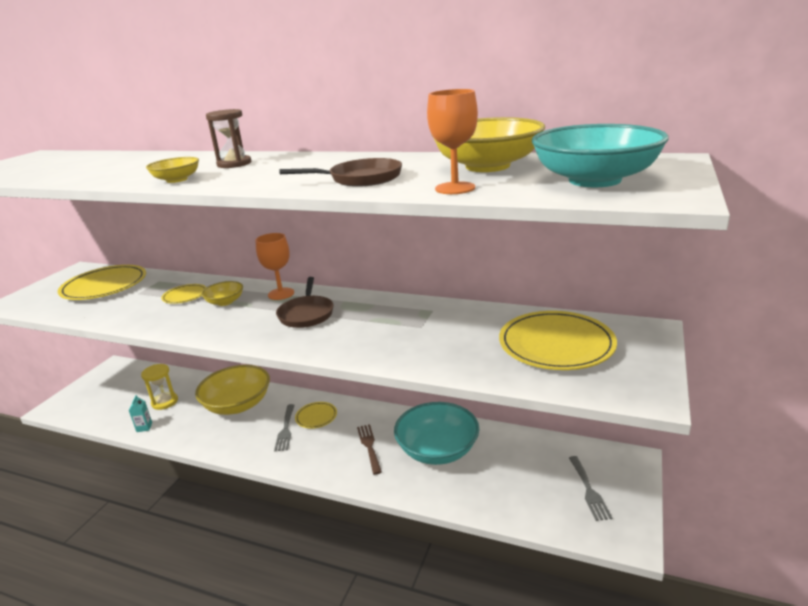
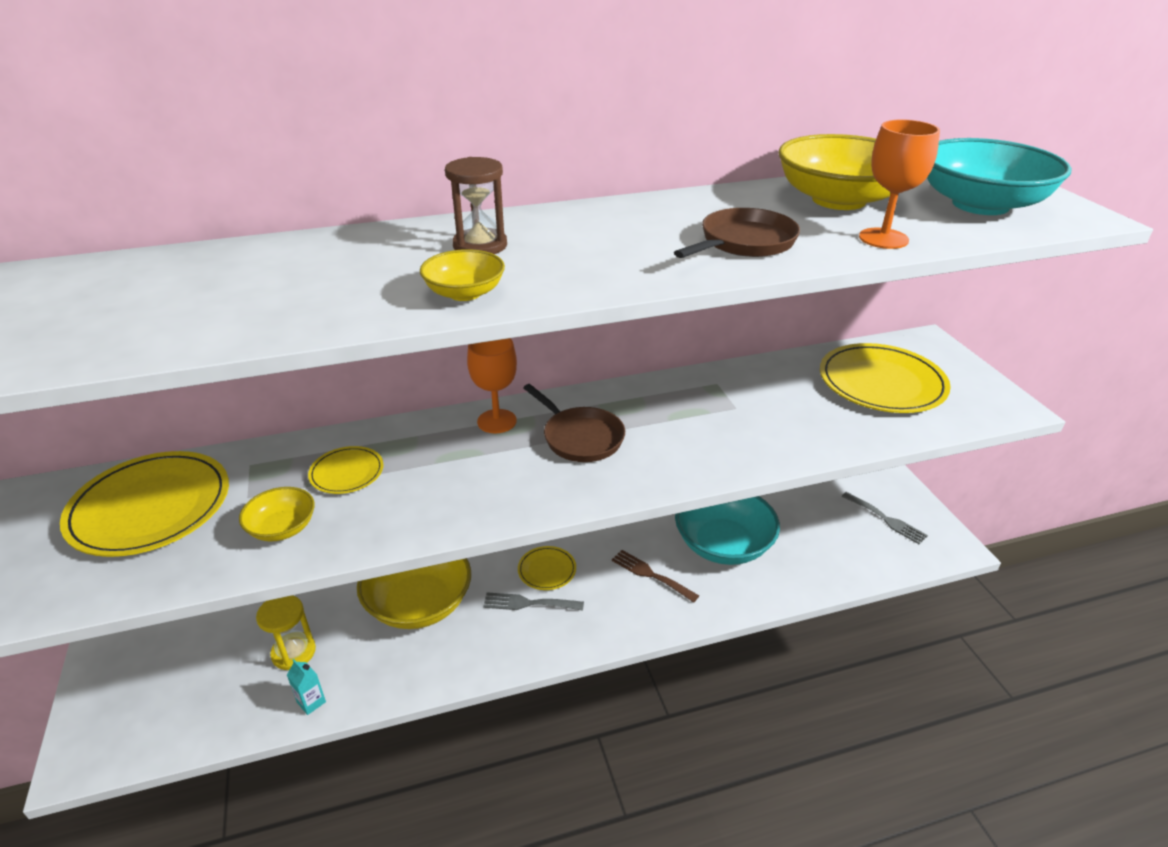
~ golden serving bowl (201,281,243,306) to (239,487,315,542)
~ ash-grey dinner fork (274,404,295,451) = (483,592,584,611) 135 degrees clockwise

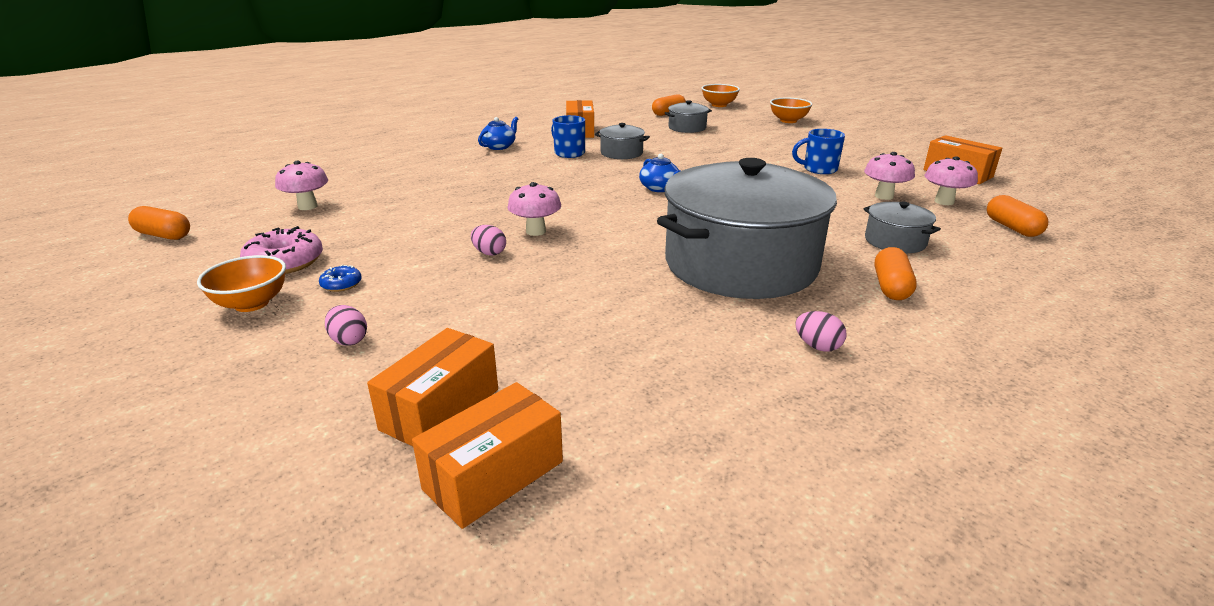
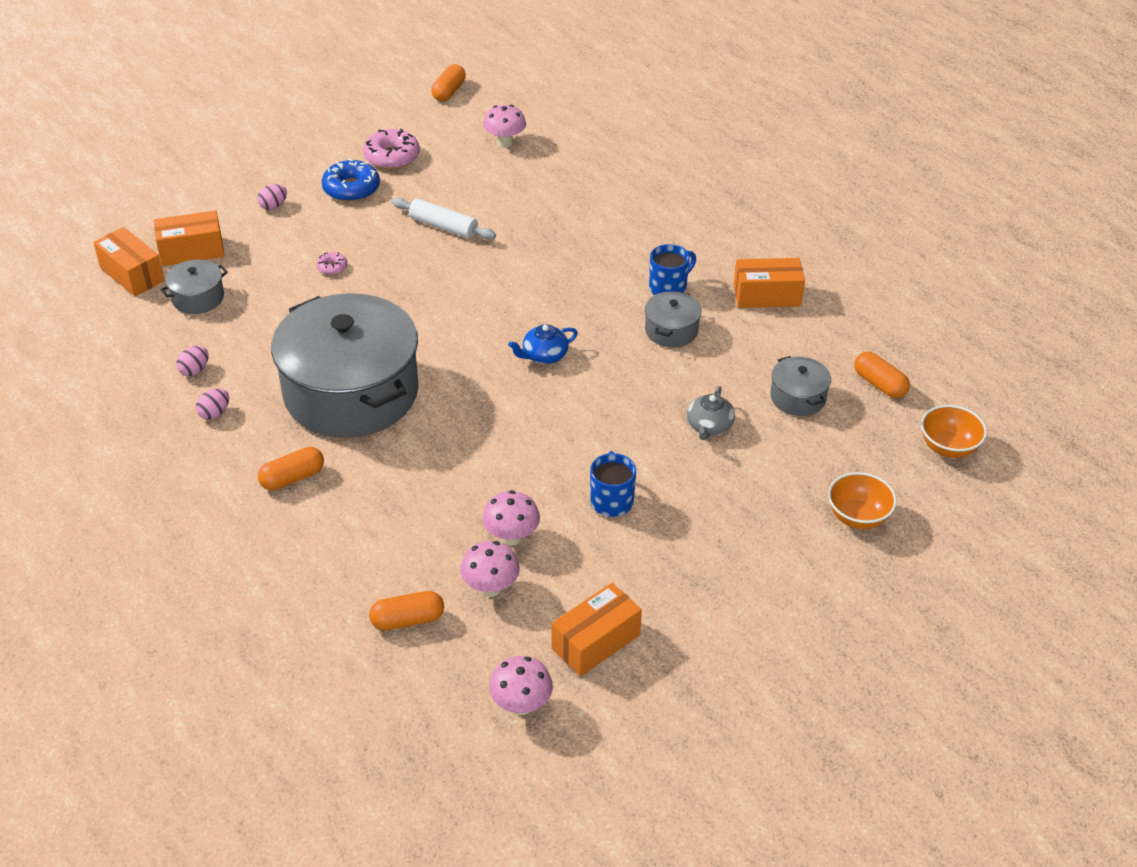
- royal blue tea pot (478,117,518,150)
~ rose-pink fungus (507,182,561,236) to (489,656,553,715)
~ ash-grey cooking pot (864,202,941,253) to (160,259,228,314)
~ rose-pink egg shape (471,225,506,256) to (176,346,208,376)
~ orange pill (874,247,917,300) = (258,447,324,490) 45 degrees counterclockwise
- orange serving bowl (197,255,286,312)
~ royal blue doughnut (319,265,362,292) = (322,158,380,202) x1.99
~ orange box (367,328,498,446) = (154,210,225,266) 45 degrees counterclockwise
+ pure white dough roller (392,198,496,240)
+ rose-pink doughnut (316,252,348,275)
+ ash-grey tea pot (687,386,735,440)

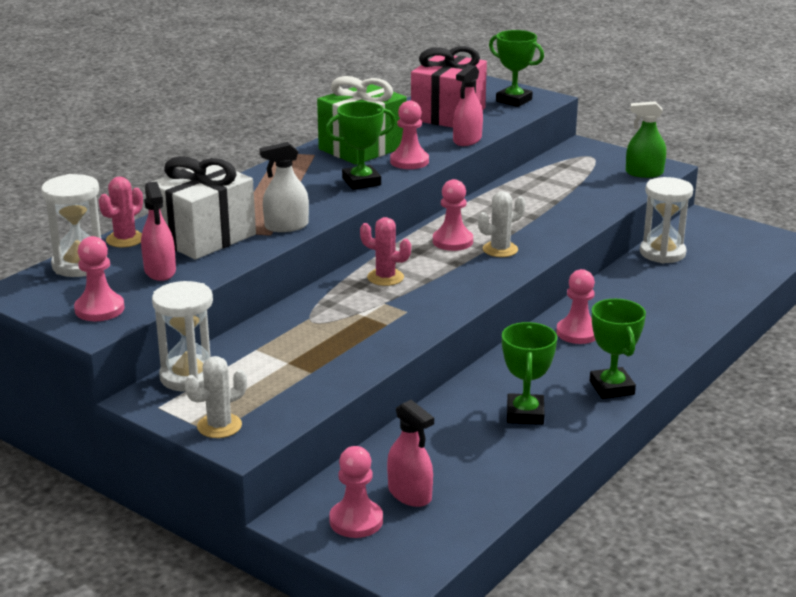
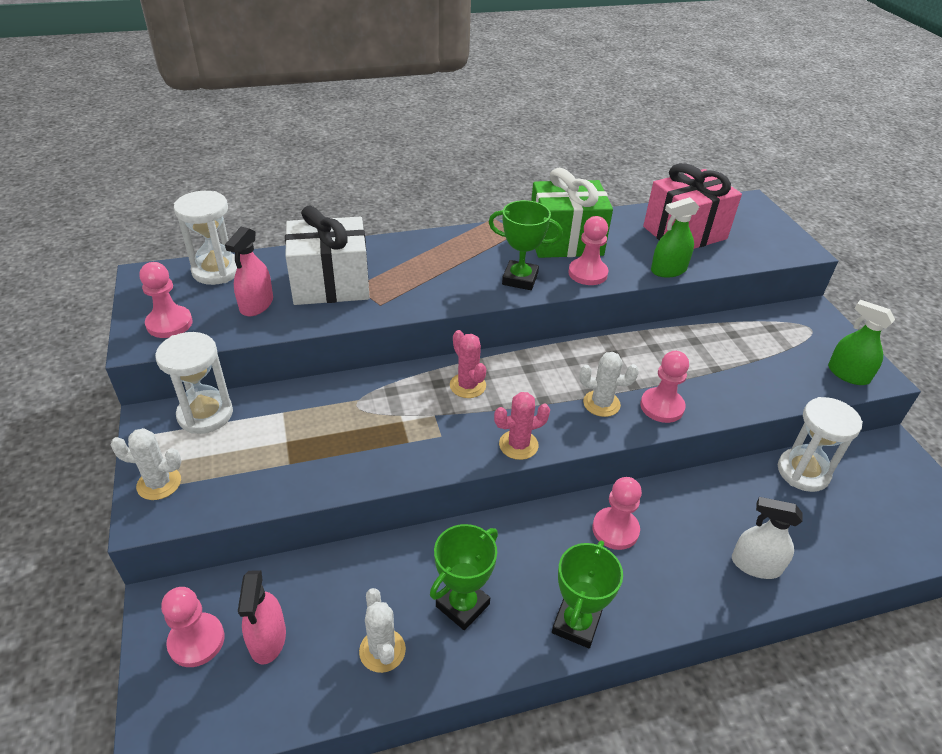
- leaf-green trophy (489,30,544,107)
~ rose-pink spray bottle (453,65,483,146) to leaf-green spray bottle (651,197,699,278)
~ pure white spray bottle (260,142,309,232) to (732,497,803,579)
~ rose-pink saguaro cactus (99,177,143,247) to (494,392,550,460)
~ rose-pink game pawn (433,179,473,251) to (640,351,689,423)
+ pure white saguaro cactus (359,588,406,673)

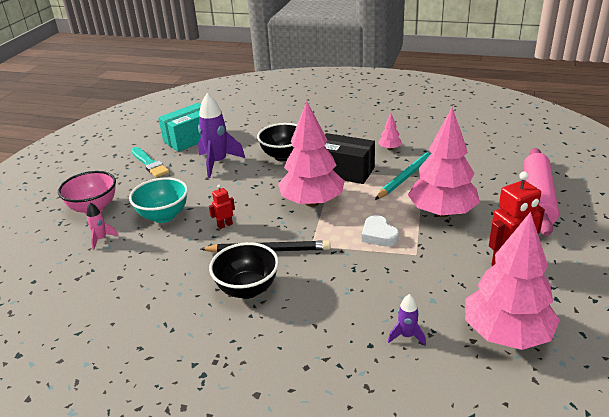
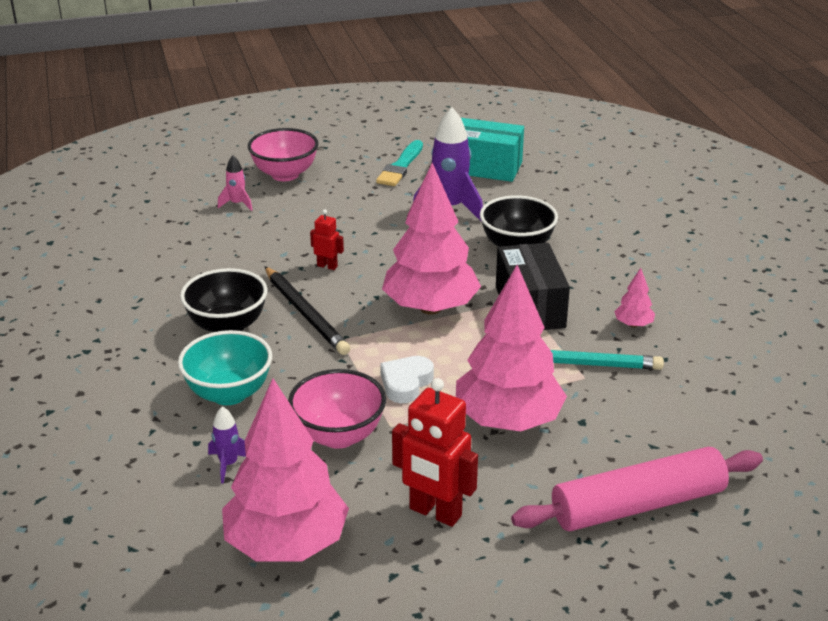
~ teal serving bowl (129,177,188,223) to (178,330,272,405)
+ rose-pink serving bowl (288,369,386,449)

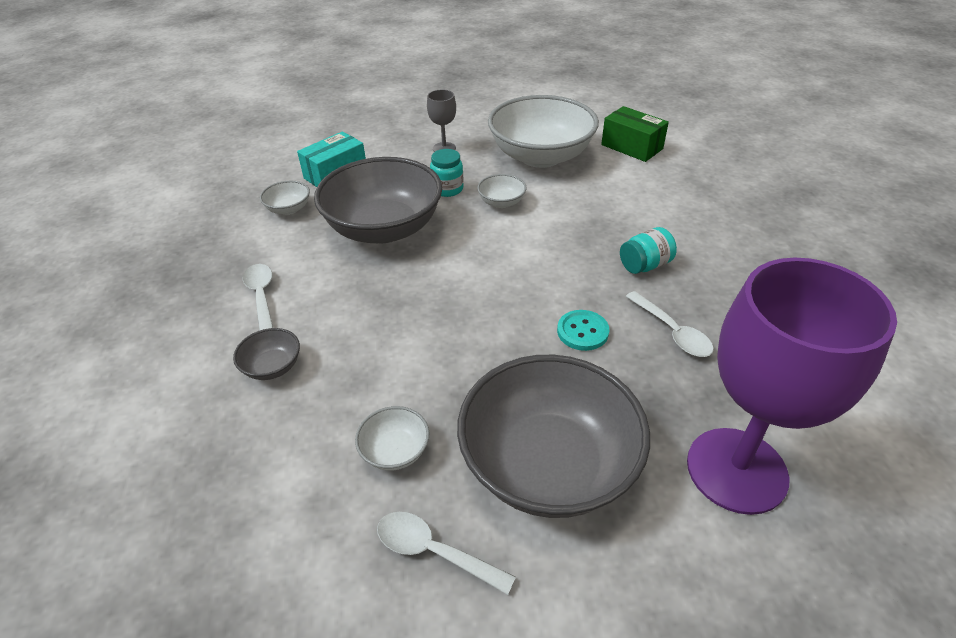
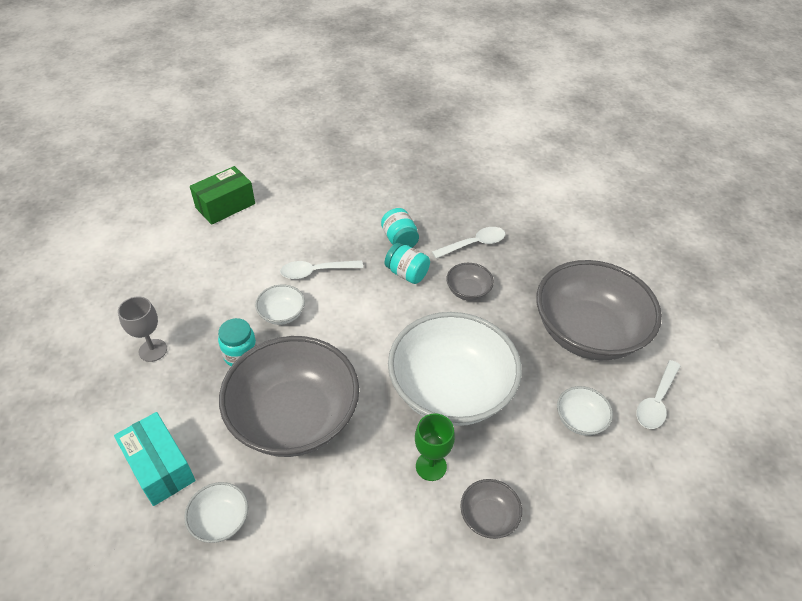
~ pure white serving bowl (488,95,599,168) to (388,312,522,426)
- royal purple goblet (687,258,897,515)
~ pure white tablespoon (243,264,273,331) to (280,260,363,279)
~ teal button (557,310,609,351) to ash-grey serving bowl (446,263,494,301)
+ teal preserve jar (385,243,430,284)
+ leaf-green goblet (415,413,455,481)

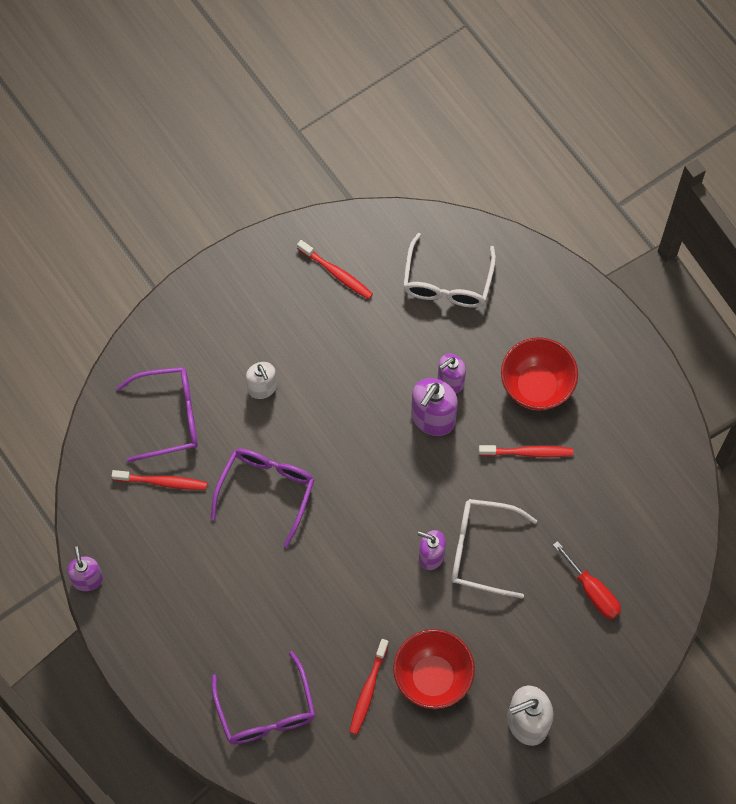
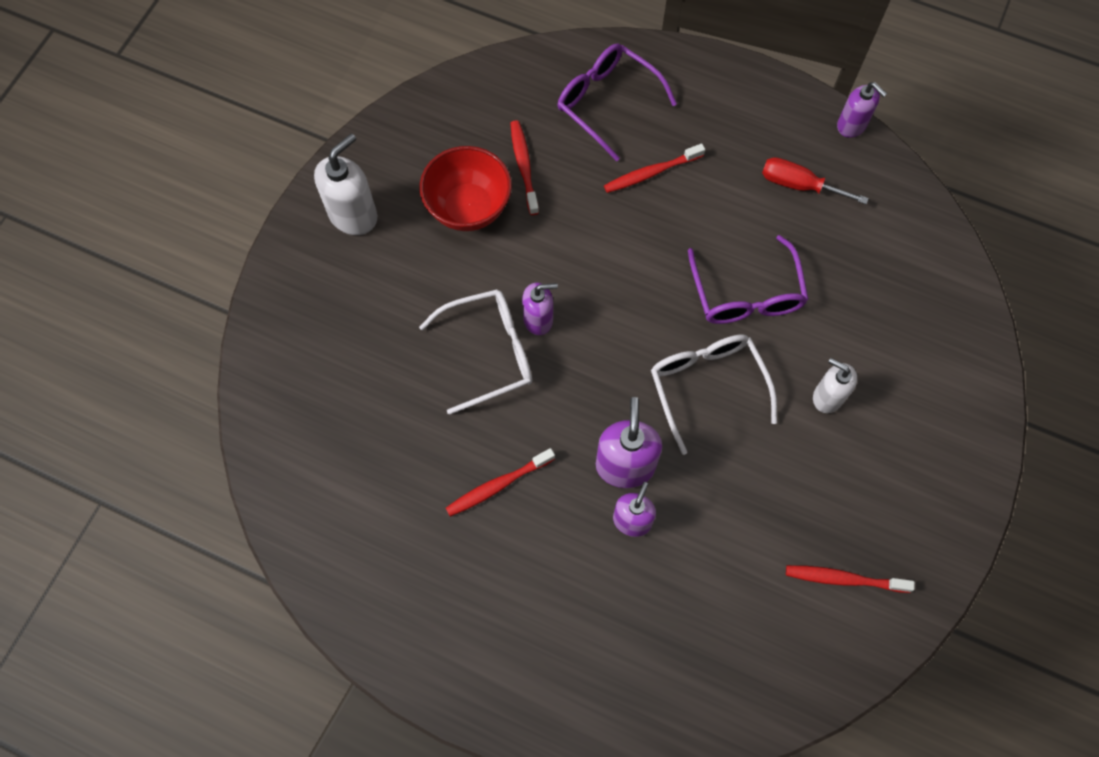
~ pure white spectacles (403,233,496,307) to (651,334,777,455)
- crimson serving bowl (501,337,578,411)
- royal purple spectacles (117,367,198,462)
~ crimson toothbrush (112,470,207,490) to (604,143,705,193)
~ crimson hand screwdriver (553,541,621,619) to (762,157,869,204)

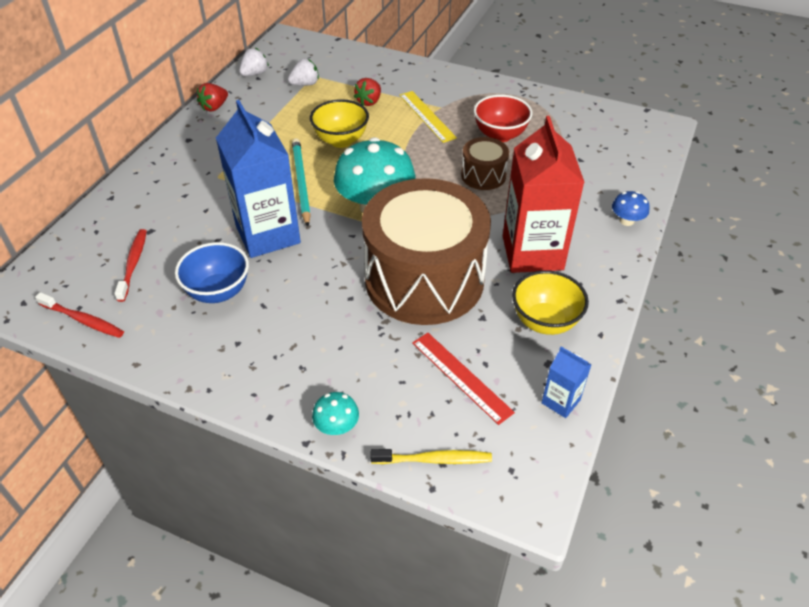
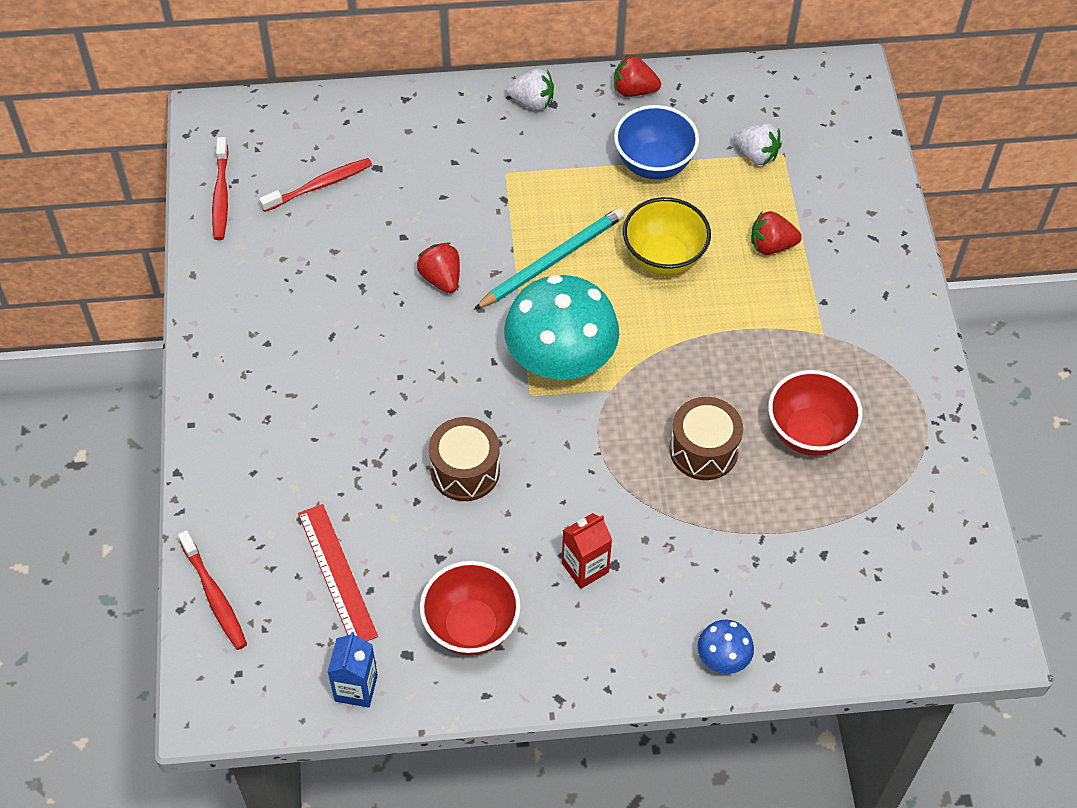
~ pure white toy strawberry (239,48,269,76) to (506,69,554,110)
- golden ruler (399,91,457,143)
~ royal blue carton (216,100,301,258) to crimson toy strawberry (417,243,460,293)
~ crimson carton (503,116,585,273) = (562,513,612,589) x0.45
~ dark brown snare drum (362,178,491,325) = (429,417,500,501) x0.43
~ royal blue serving bowl (175,242,249,303) to (614,105,699,179)
~ golden serving bowl (512,270,589,335) to crimson serving bowl (420,561,521,655)
~ crimson ruler (412,333,515,425) = (298,504,378,641) 45 degrees counterclockwise
- teal fungus (312,392,359,435)
~ golden toothbrush (370,449,492,464) to crimson toothbrush (178,530,247,650)

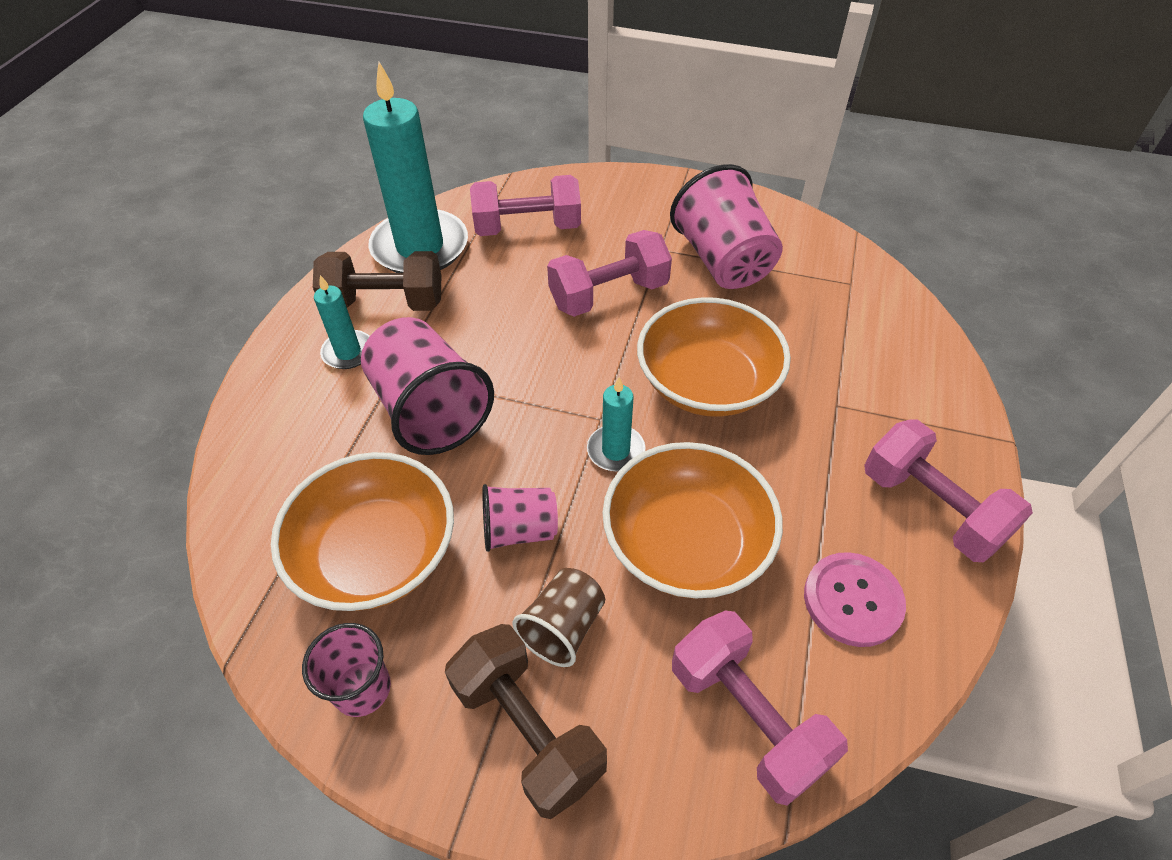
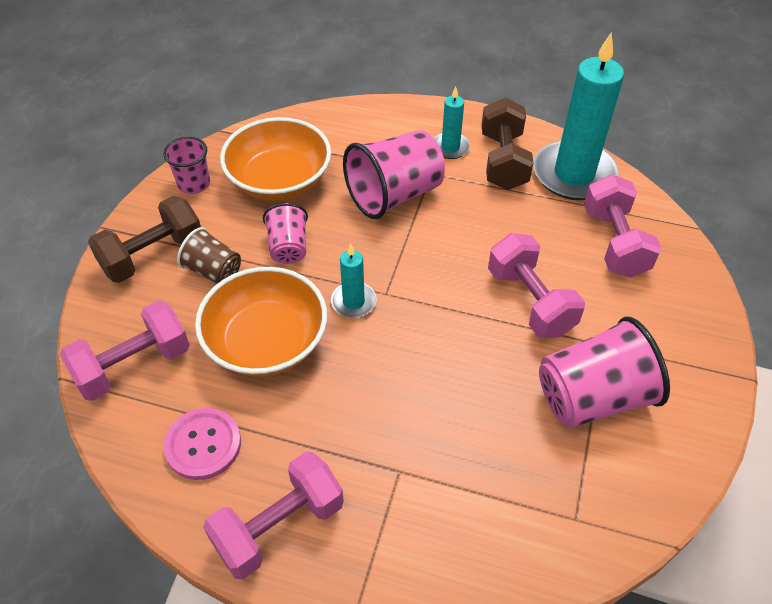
- orange serving bowl (637,297,791,417)

